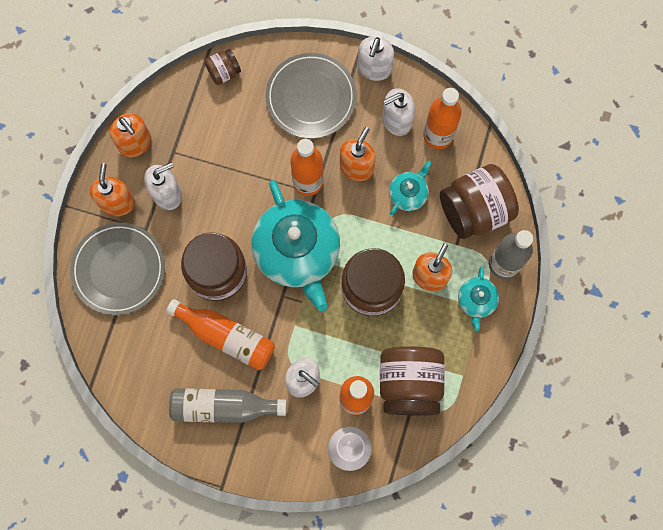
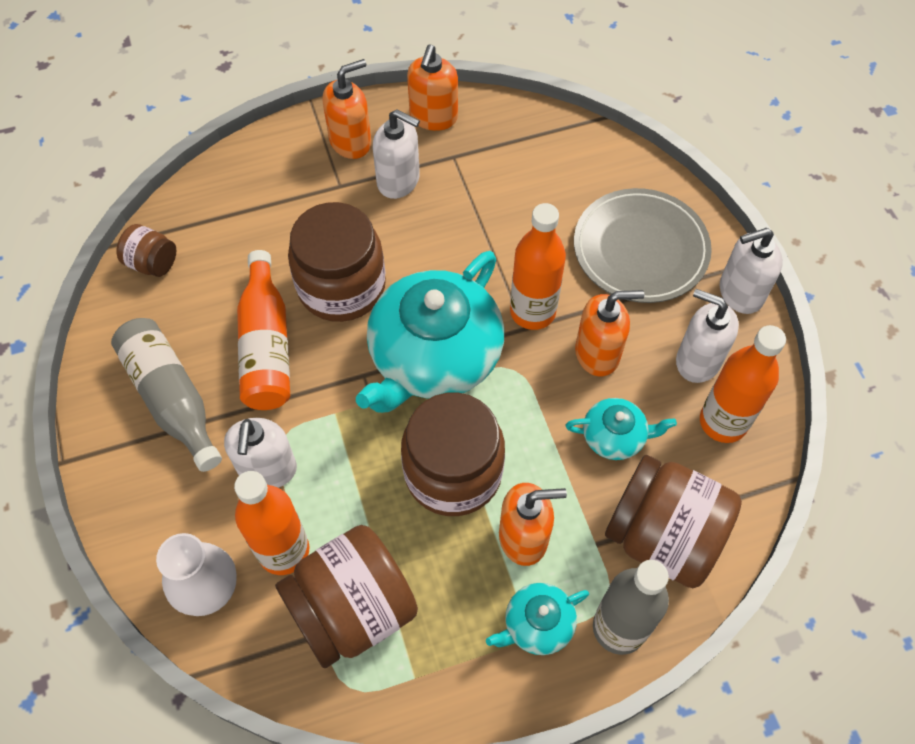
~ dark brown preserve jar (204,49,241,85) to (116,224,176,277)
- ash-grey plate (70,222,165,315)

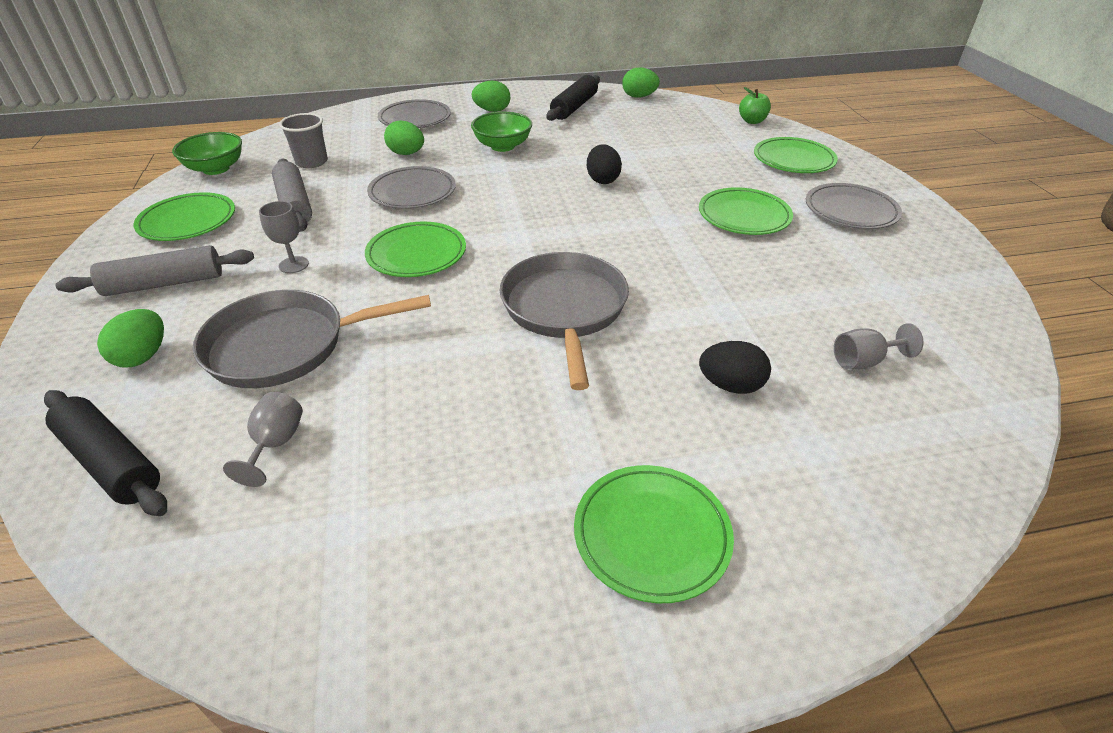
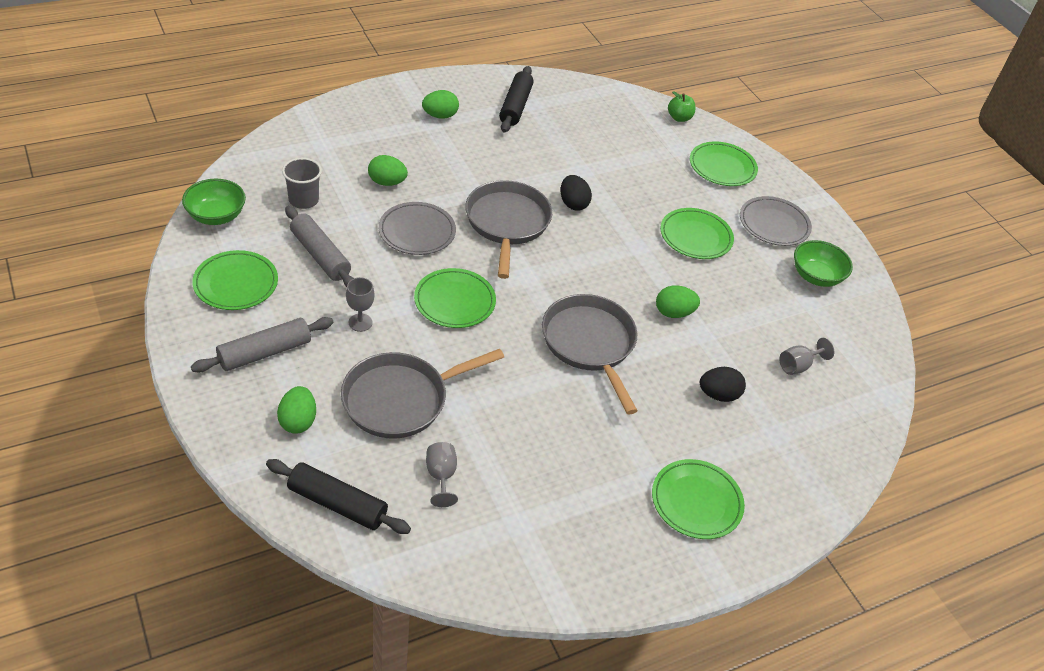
~ leaf-green egg shape (622,67,660,98) to (656,285,700,318)
- ash-grey plate (378,99,451,128)
~ leaf-green serving bowl (471,112,532,152) to (794,240,853,287)
+ ash-grey frying pan (465,180,552,279)

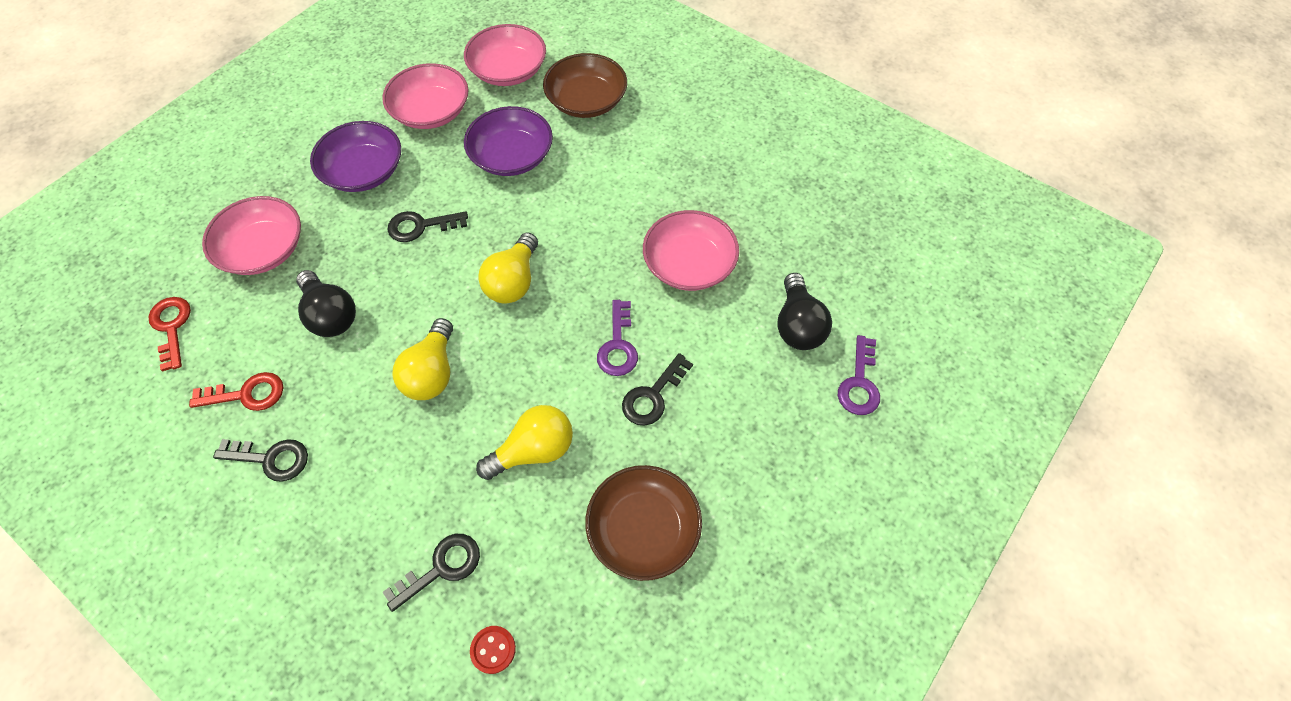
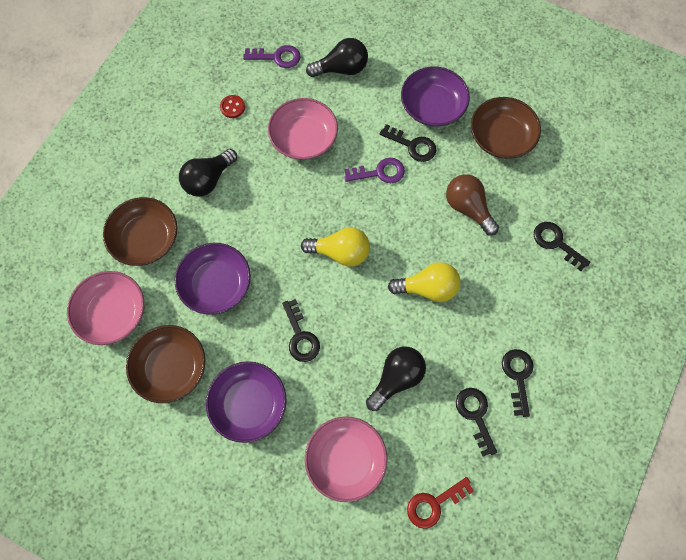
~ rose-pink serving bowl (382,63,469,129) to dark brown serving bowl (126,325,205,403)
~ royal purple latchkey (838,335,880,415) to (243,45,301,68)
~ crimson latchkey (189,372,283,411) to jet-black latchkey (456,388,497,457)
~ golden light bulb (476,405,573,480) to dark brown light bulb (446,174,499,236)
~ crimson button (470,626,516,674) to (220,95,245,118)
+ royal purple serving bowl (401,66,470,127)
+ jet-black light bulb (179,149,237,197)

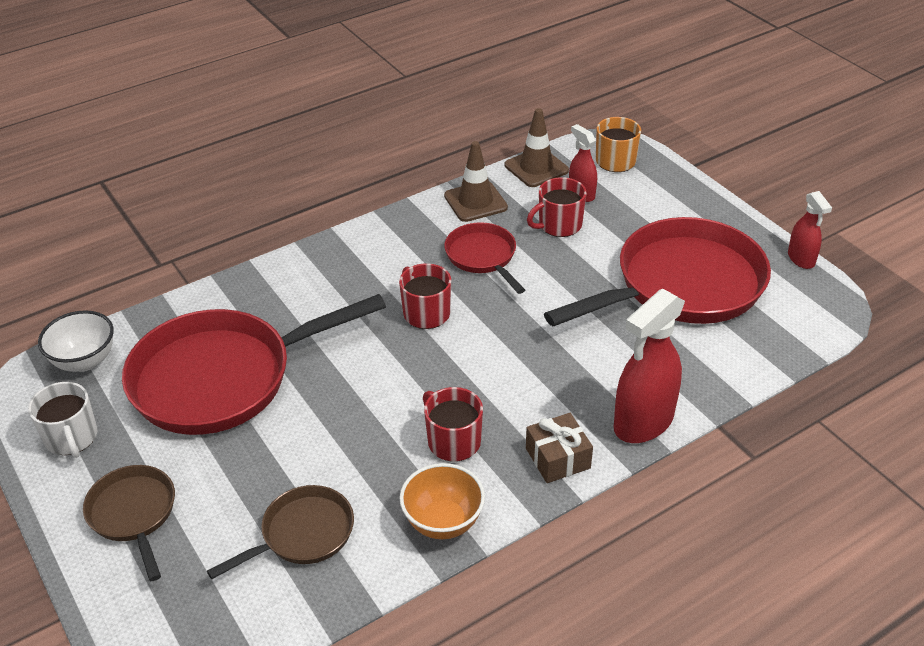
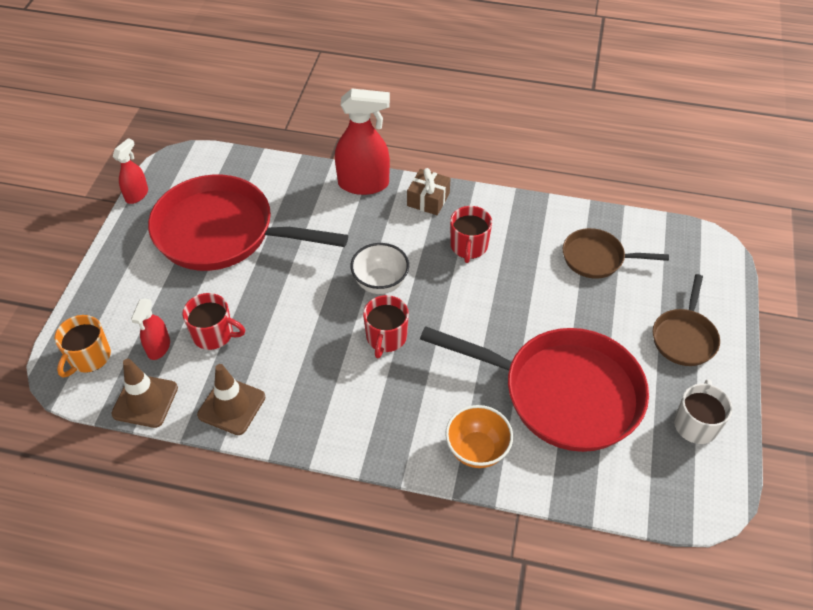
- crimson frying pan (444,222,525,294)
~ pure white serving bowl (38,310,114,372) to (350,243,409,294)
~ orange serving bowl (400,463,485,539) to (445,405,513,468)

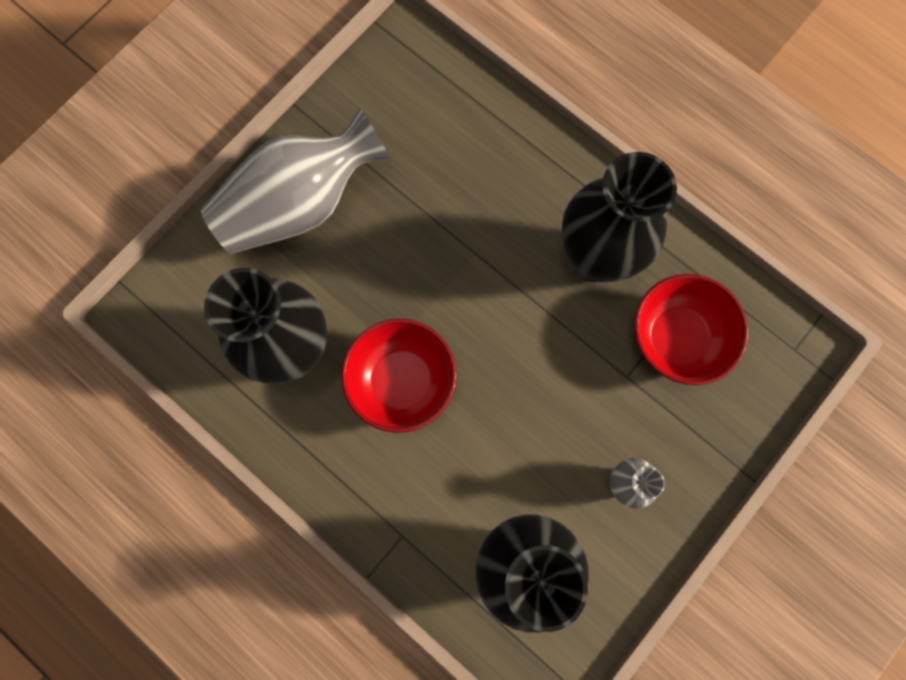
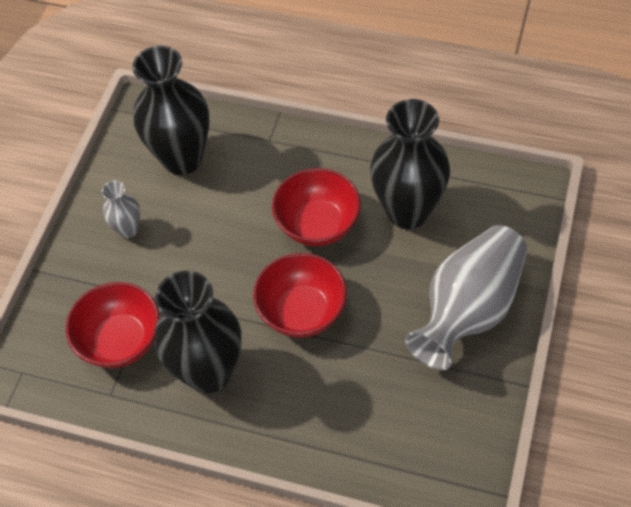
+ crimson serving bowl (253,253,347,337)

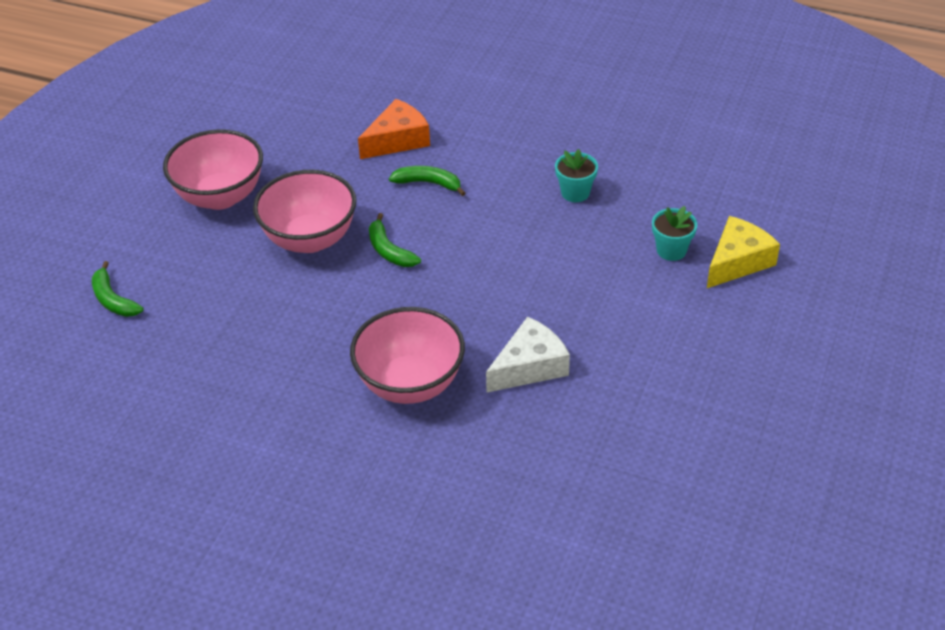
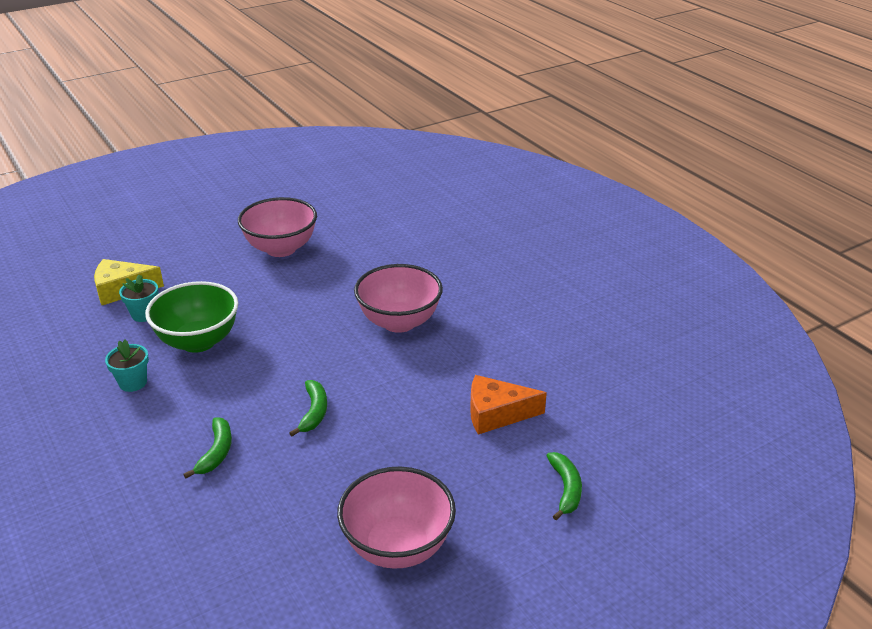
~ orange cheese wedge (358,99,430,159) to (470,375,547,435)
~ leaf-green banana (389,166,465,196) = (183,417,232,478) 135 degrees counterclockwise
~ rose-pink serving bowl (253,170,357,253) to (238,197,317,257)
- pure white cheese wedge (486,316,570,393)
+ leaf-green serving bowl (145,281,238,353)

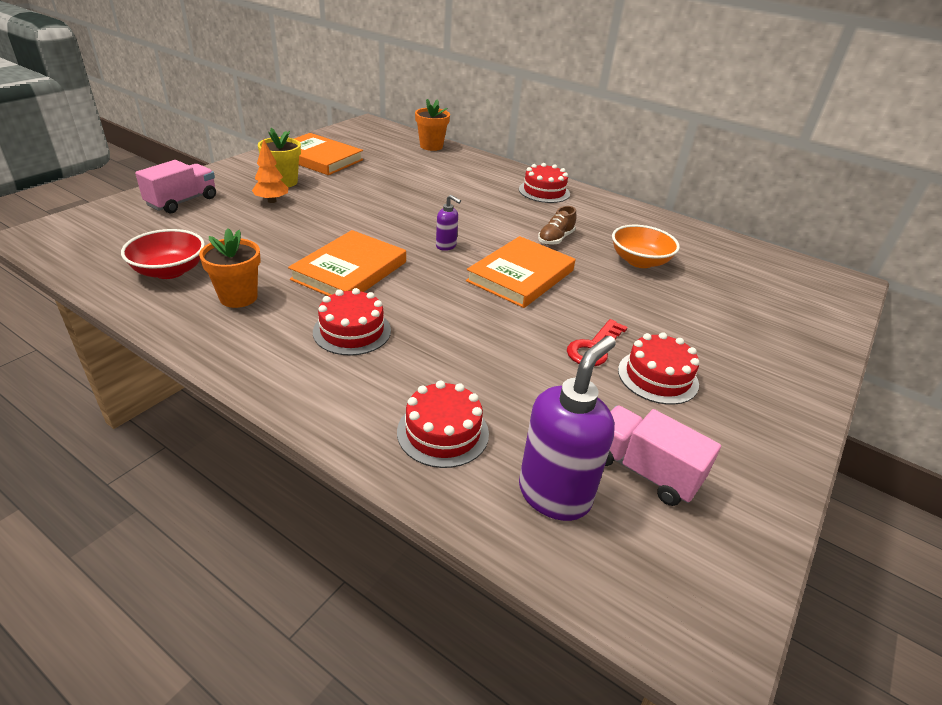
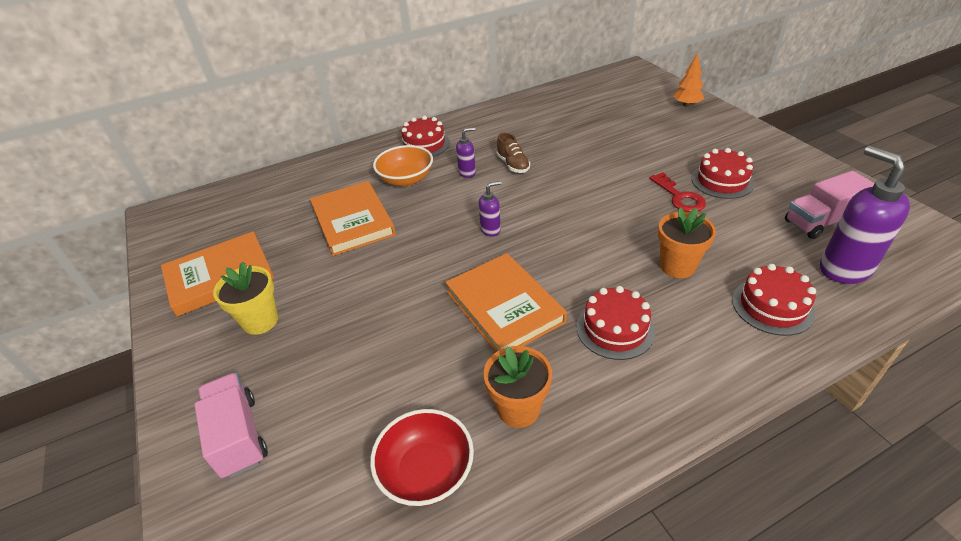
~ orange flower pot (415,99,450,151) to (658,207,716,278)
~ orange toy tree (252,139,288,203) to (673,53,704,107)
~ orange serving bowl (612,225,680,268) to (373,145,433,186)
~ orange book (466,236,575,308) to (310,181,396,256)
+ royal purple soap dispenser (456,127,476,178)

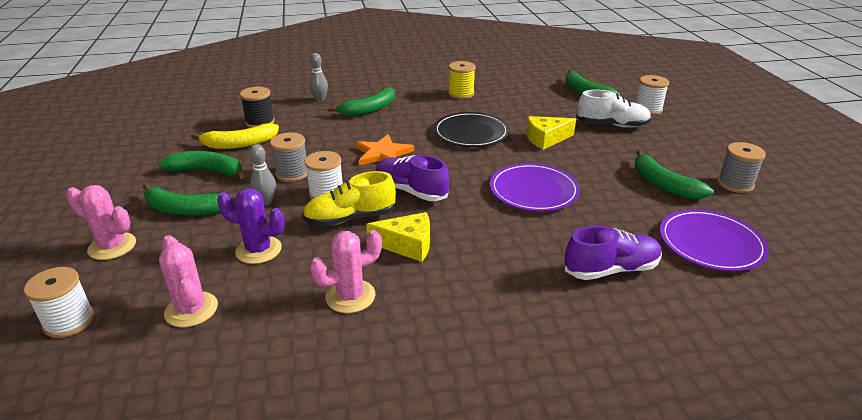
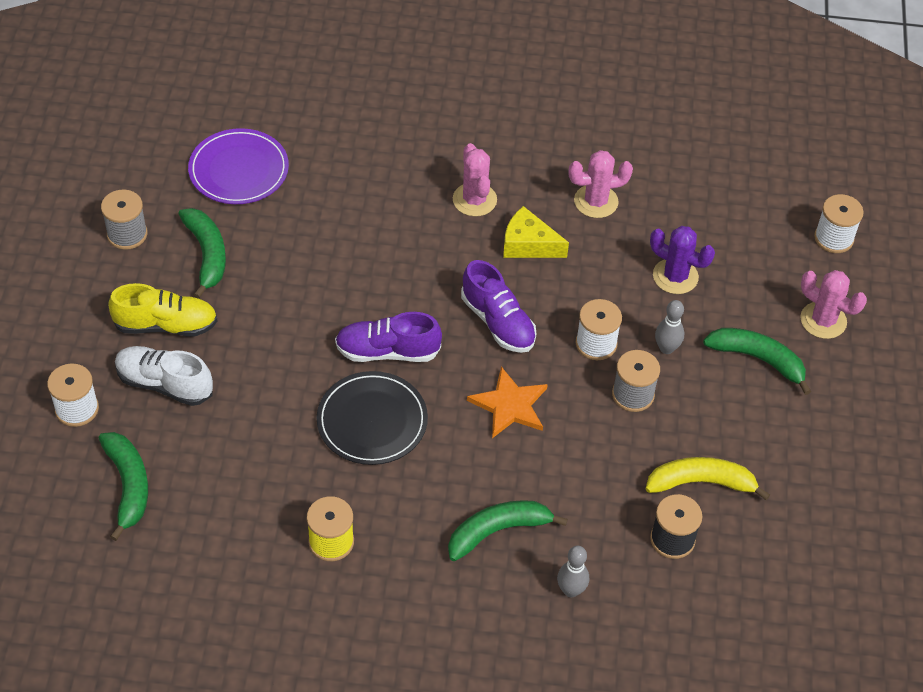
- golden cheese wedge (526,116,576,150)
- leaf-green banana (159,151,246,179)
- royal purple plate (490,163,580,211)
~ golden lace-up shoe (302,171,396,227) to (108,283,217,336)
~ royal purple lace-up shoe (565,226,662,280) to (335,312,442,362)
~ rose-pink saguaro cactus (159,235,218,328) to (453,143,497,217)

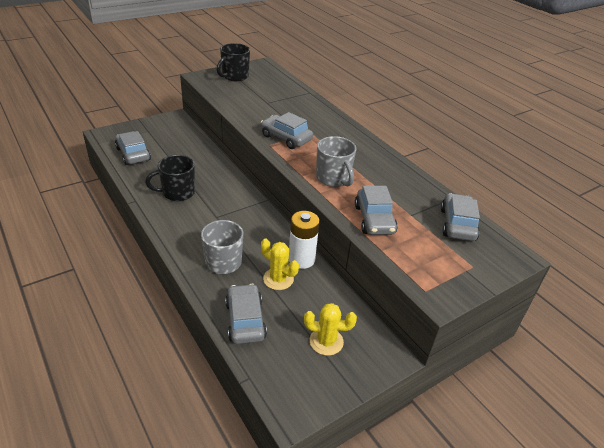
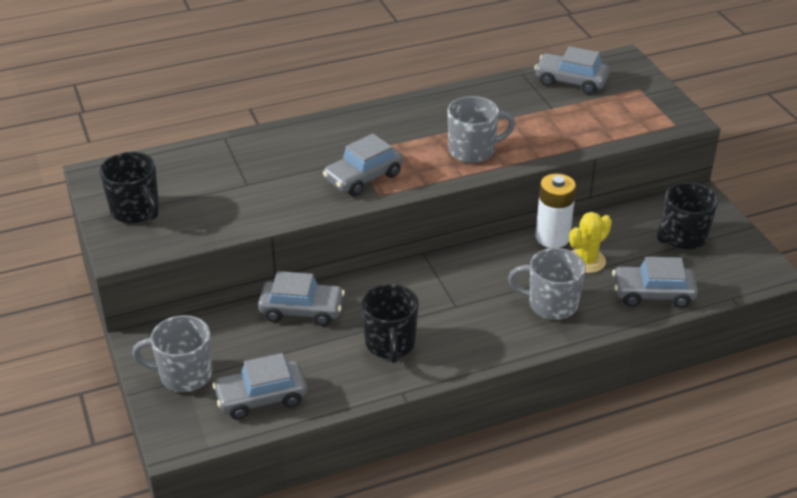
~ ash-grey automobile (355,186,398,235) to (258,271,345,326)
~ golden saguaro cactus (304,303,357,356) to jet-black tea mug (656,182,718,250)
+ ash-grey tea mug (132,315,212,392)

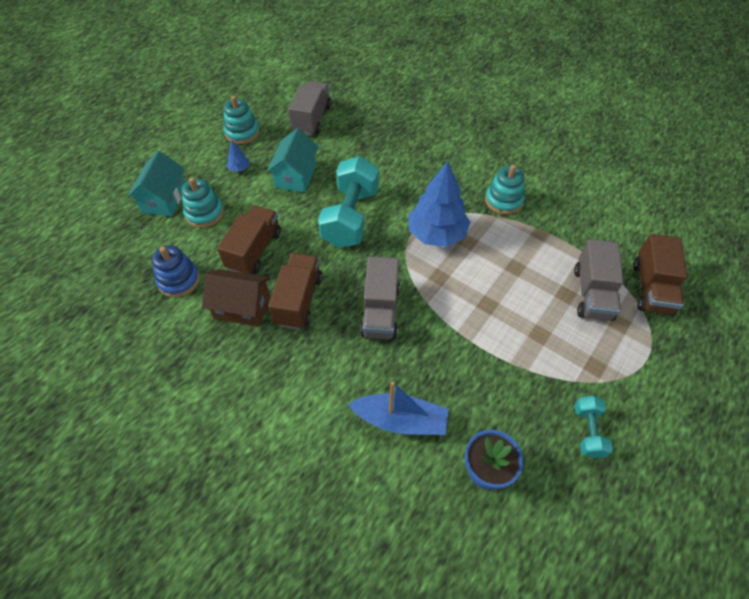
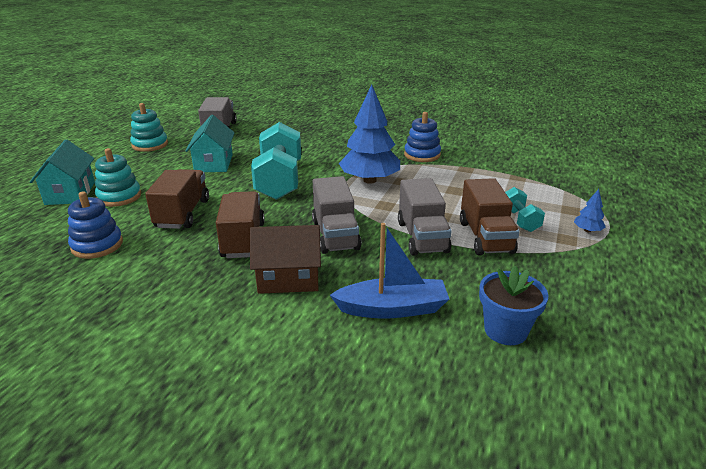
~ royal blue toy tree (227,140,250,172) to (574,189,606,232)
~ teal stacking toy (485,165,525,215) to royal blue stacking toy (404,112,441,162)
~ dark brown toy truck (633,234,687,315) to (460,178,520,255)
~ ash-grey toy truck (574,239,624,321) to (398,178,451,256)
~ dark brown toy house (202,269,270,327) to (250,225,321,294)
~ teal dumbbell (575,396,613,458) to (505,187,545,232)

